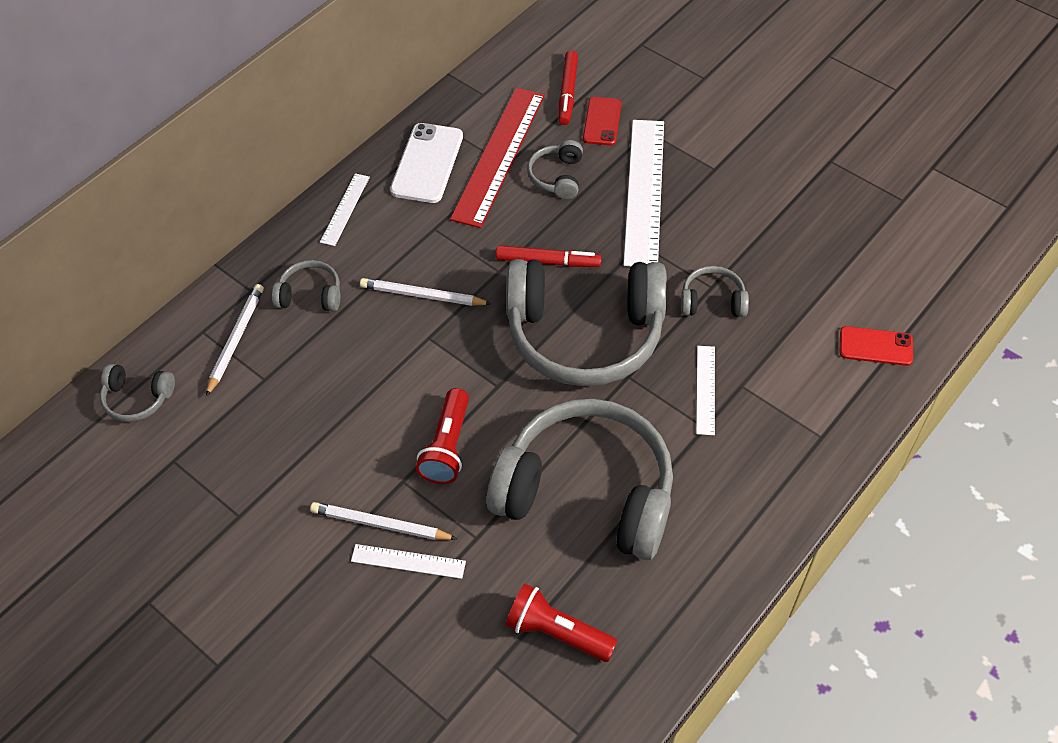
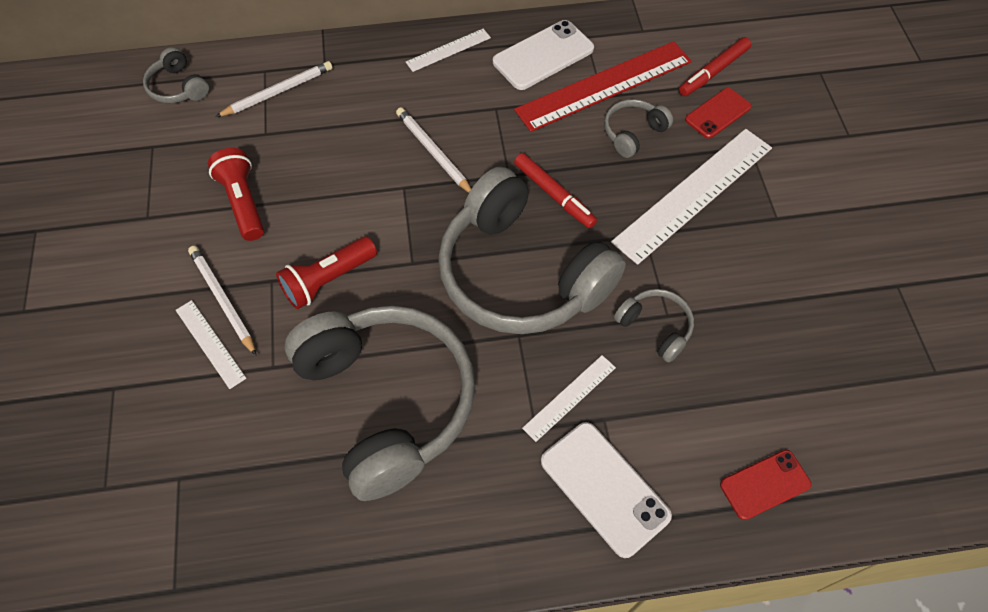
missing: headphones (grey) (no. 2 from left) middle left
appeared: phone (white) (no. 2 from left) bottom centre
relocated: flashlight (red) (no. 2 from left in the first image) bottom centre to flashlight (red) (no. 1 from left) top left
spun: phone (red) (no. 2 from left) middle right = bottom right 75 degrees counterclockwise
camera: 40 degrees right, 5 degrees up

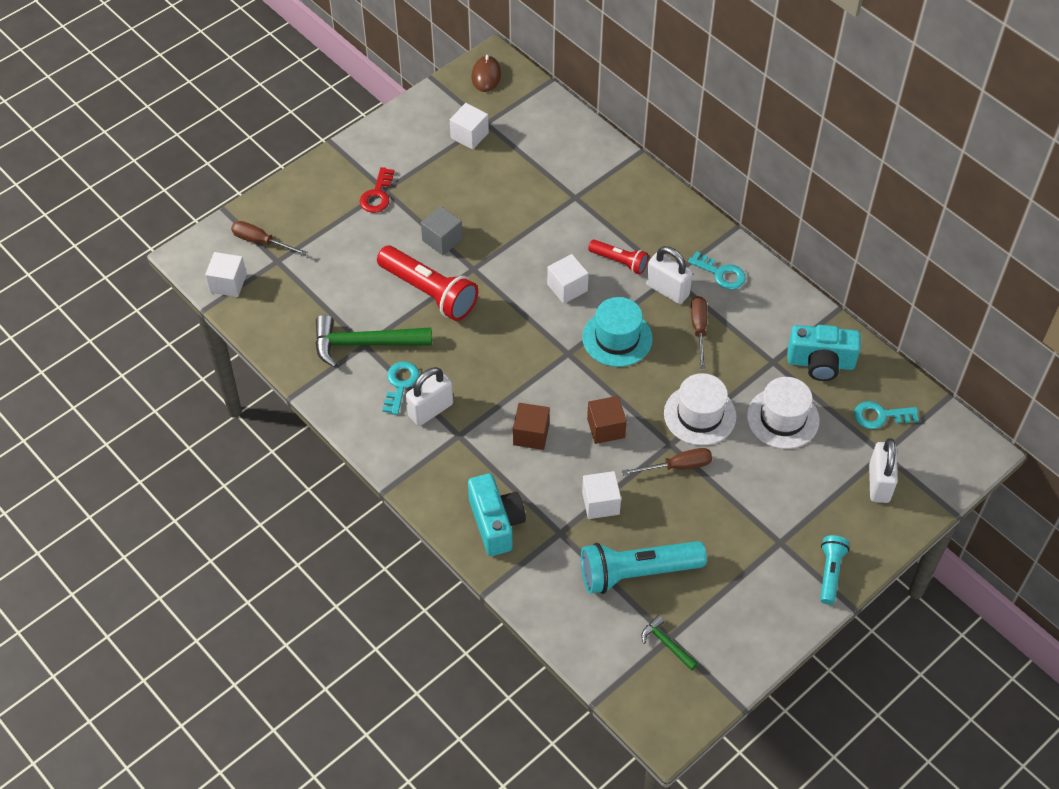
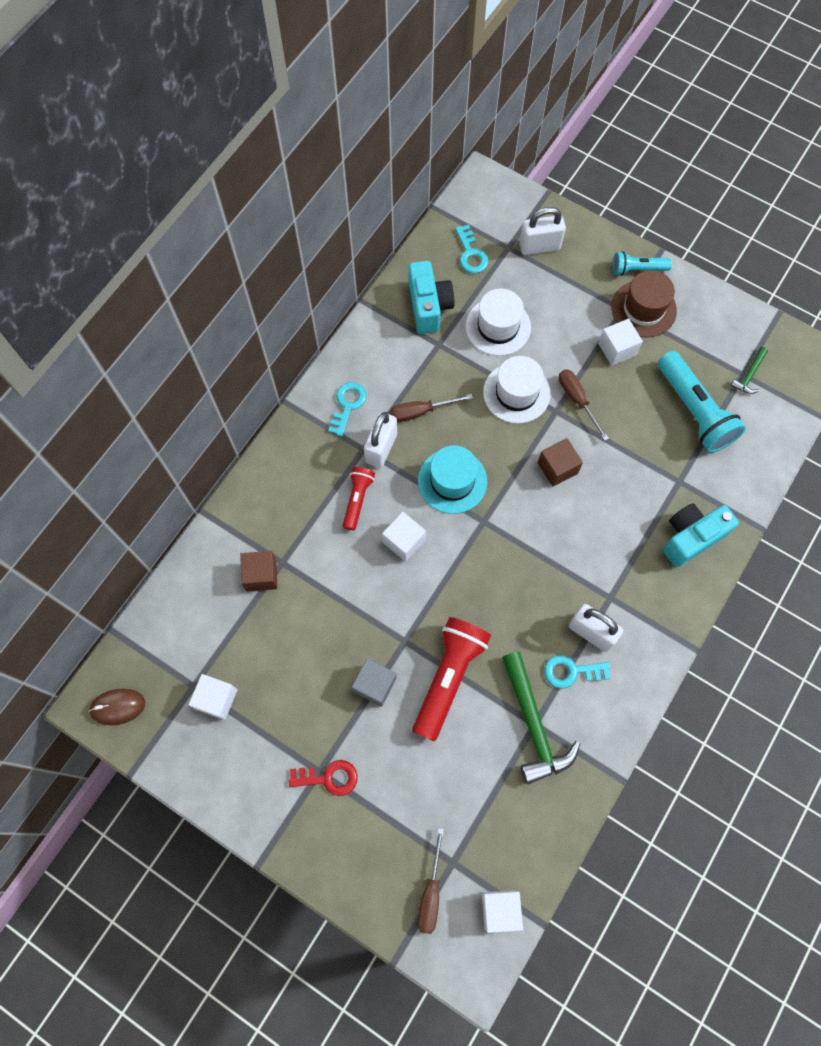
appeared: hat (brown) top right
relocated: cube (brown) (no. 1 from left) centre to middle left; cube (white) (no. 4 from left) centre to top right
camera: 105 degrees left, 15 degrees up

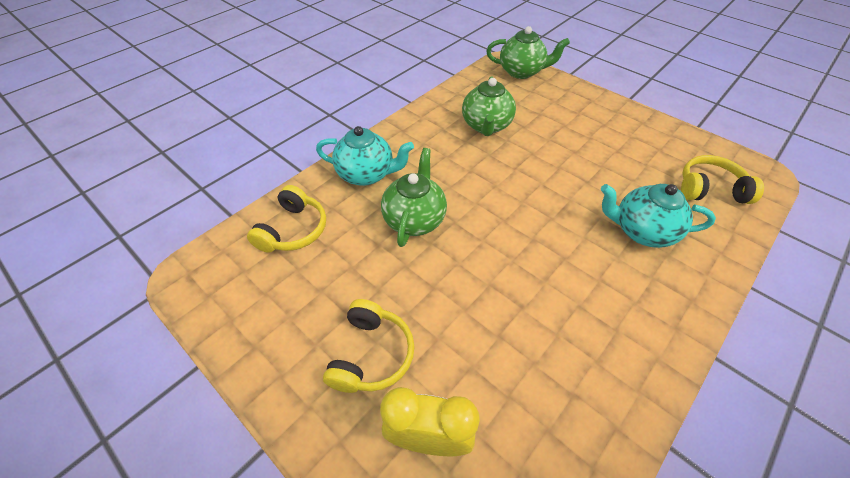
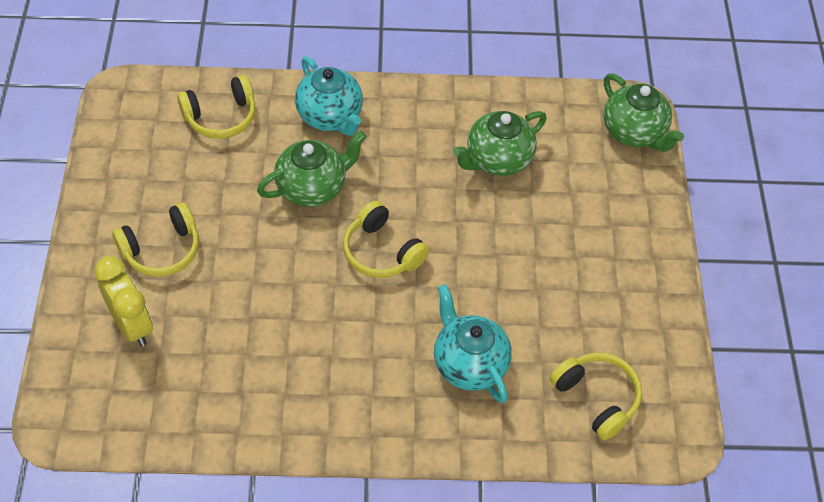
appeared: headphones (yellow) (no. 3 from left) centre
camera: 45 degrees right, 5 degrees up

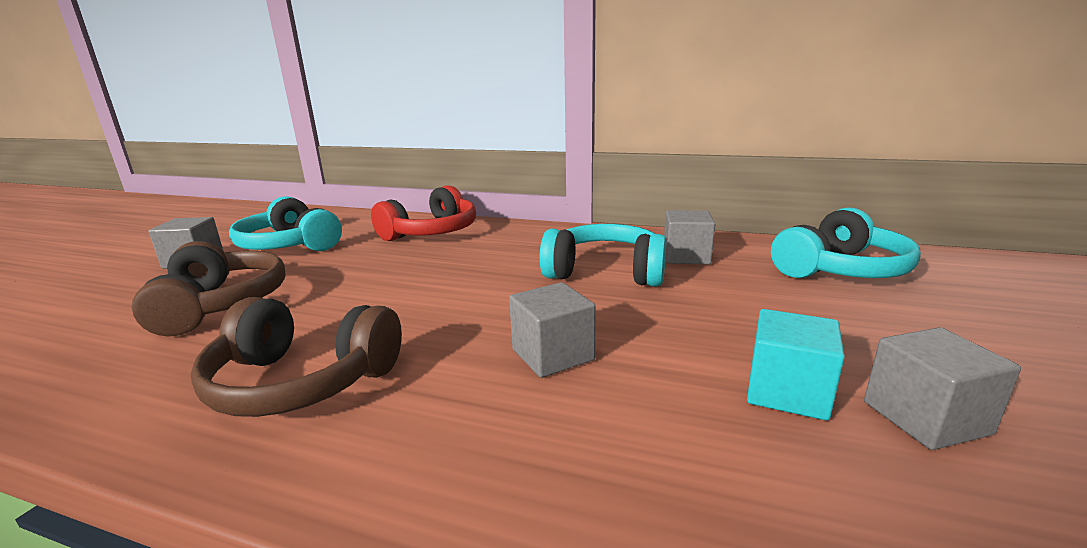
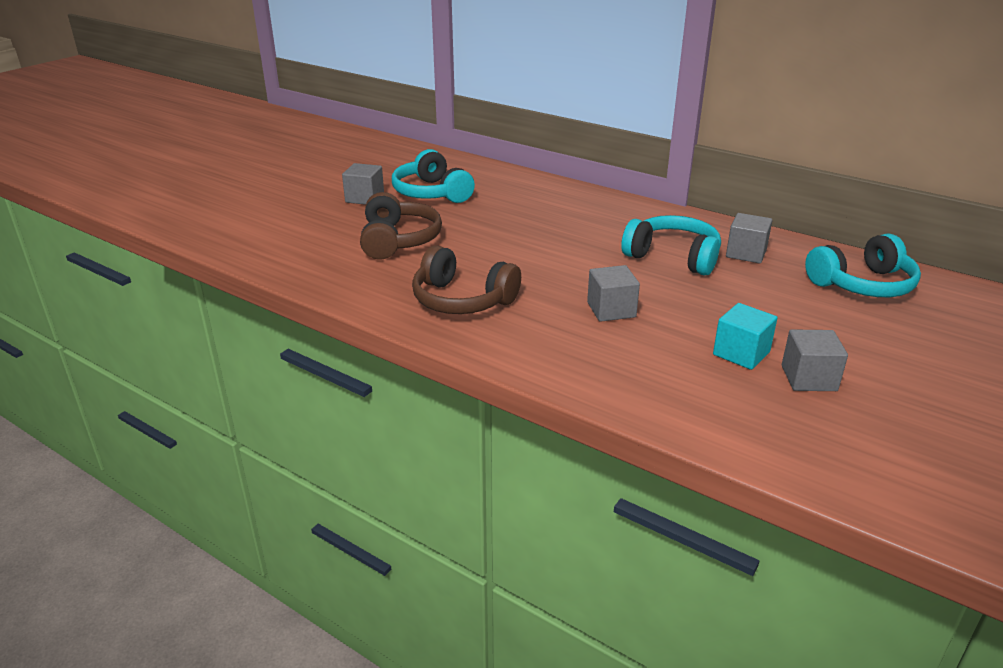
missing: headphones (red) centre
camera: 15 degrees right, 10 degrees up

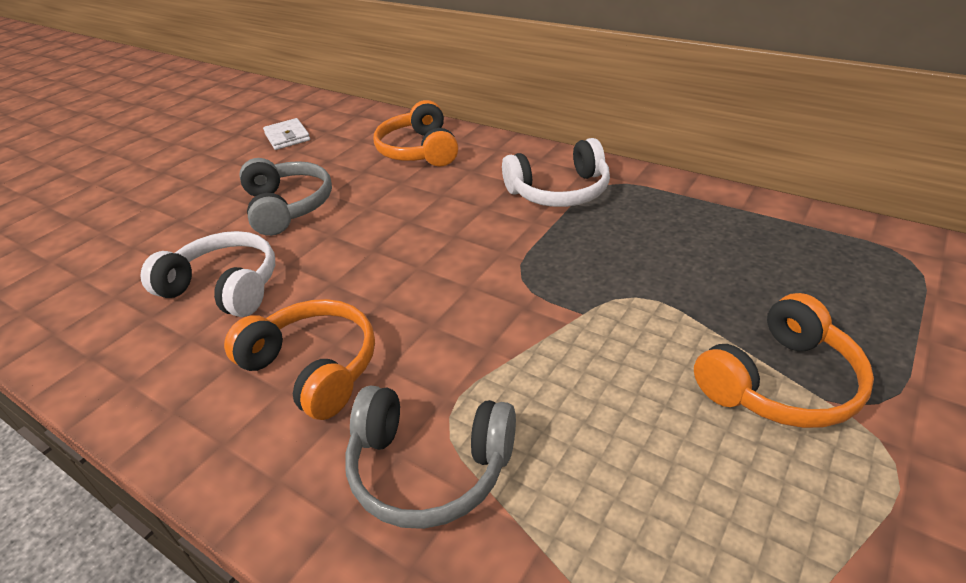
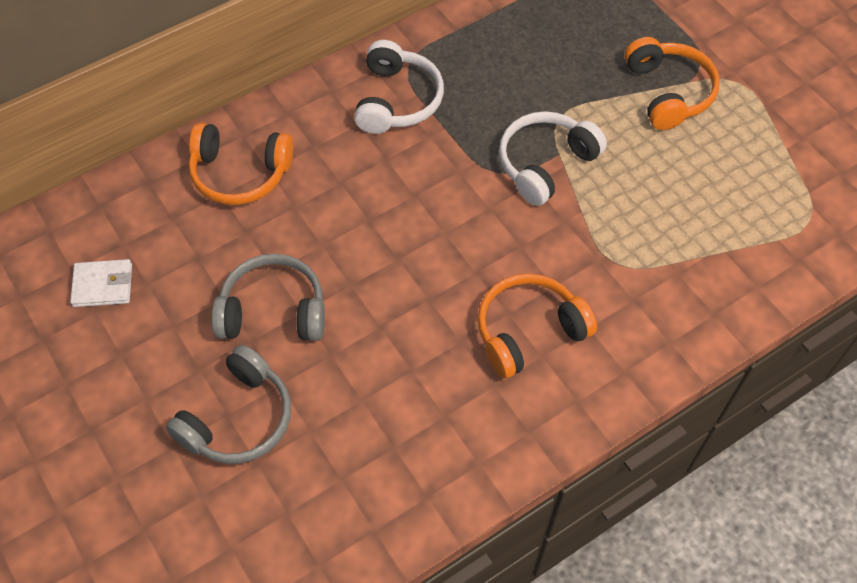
relocated: headphones (white) (no. 1 from left in the first image) middle left to headphones (white) (no. 2 from left) top centre; headphones (grey) (no. 2 from left in the first image) bottom centre to headphones (grey) (no. 1 from left) bottom left
camera: 70 degrees left, 20 degrees up

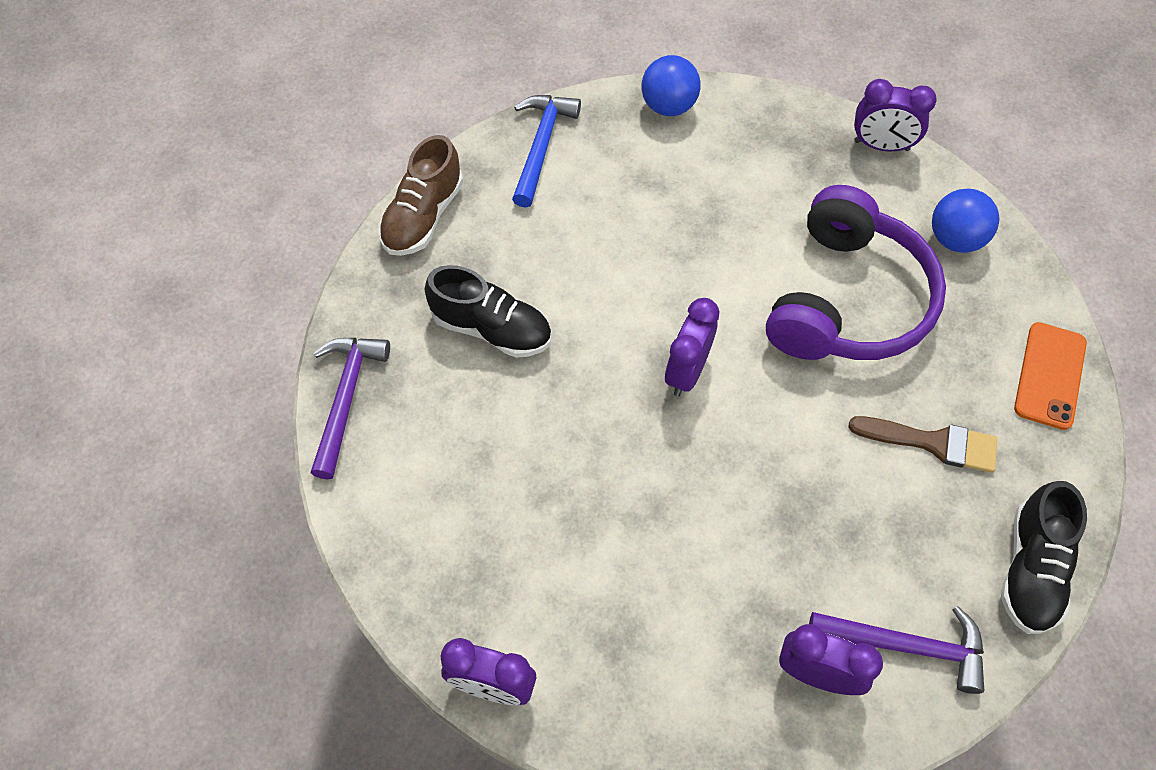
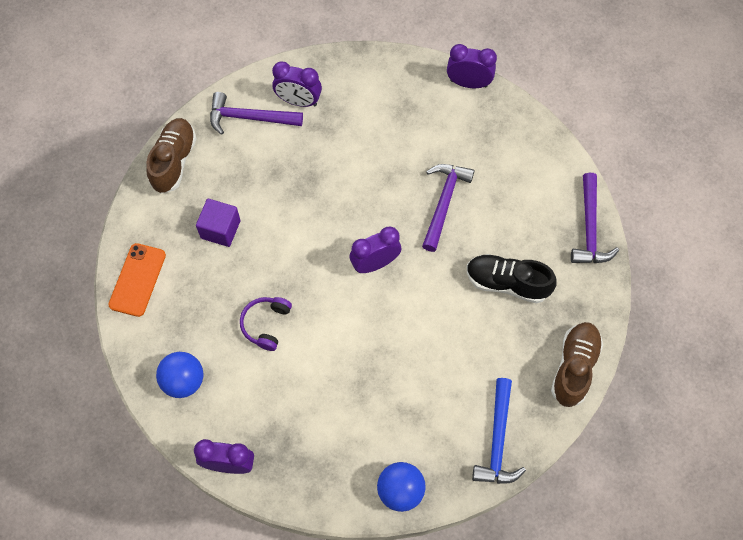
appeared: hammer (purple) (no. 2 from left) centre
exchanged: brush (brown) middle right to cube (purple) middle left
colour: shoe (black) (no. 2 from left) bottom right to shoe (brown) (no. 1 from left) top left
spun: clock (purple) (no. 2 from left in the first image) centre = centre 135 degrees counterclockwise
size: headphones (purple) middle right = centre x0.43
camera: 175 degrees right, 5 degrees up

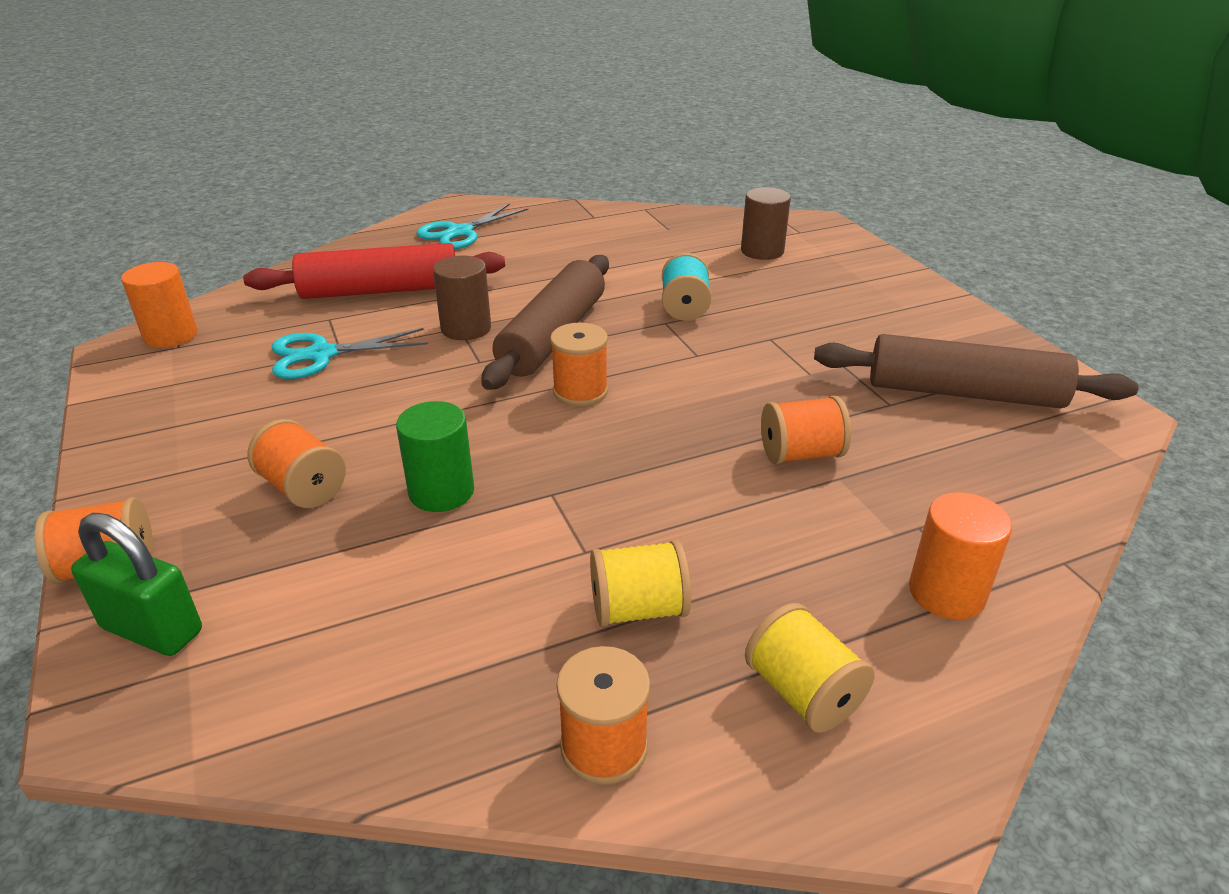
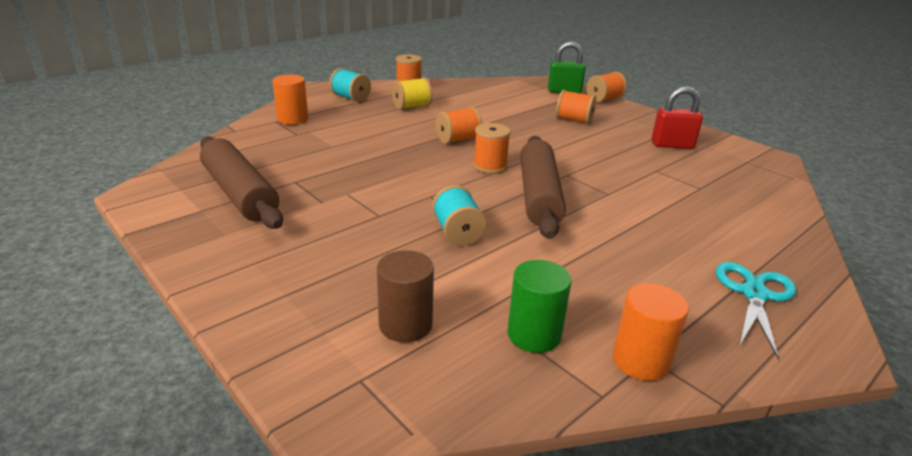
missing: rolling pin (red) top left; scissors (turquoise) (no. 1 from left) middle left; cylinder (brown) (no. 1 from left) centre
appeared: padlock (red) top right
relocated: cylinder (orange) (no. 1 from left in the first image) middle left to cylinder (orange) (no. 2 from left) bottom right; cylinder (green) centre to bottom centre; spool (orange) (no. 5 from left in the first image) centre to spool (orange) (no. 2 from left) top centre
colour: spool (yellow) (no. 2 from left) bottom centre to spool (turquoise) (no. 1 from left) top centre
spun: rolling pin (brown) (no. 2 from left in the first image) middle right = middle left 60 degrees clockwise
camera: 160 degrees right, 5 degrees down

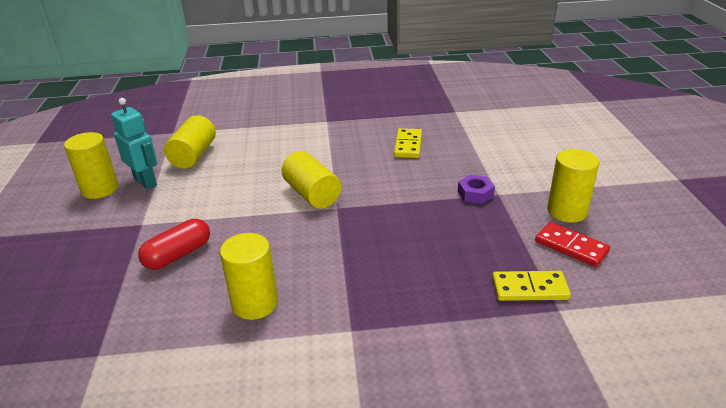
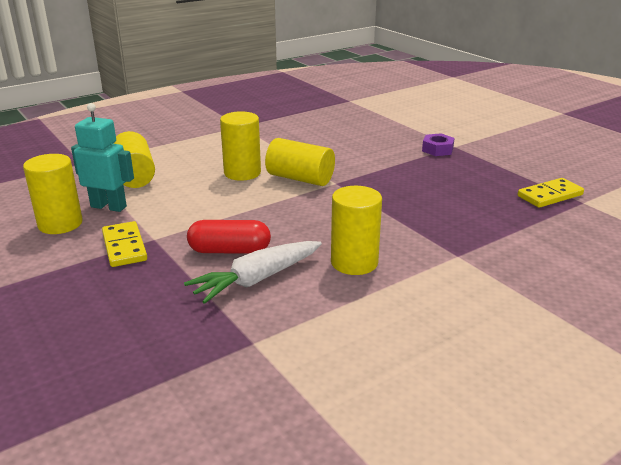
missing: domino (red) middle right
appeared: carrot (white) centre
relocated: domino (yellow) (no. 1 from left) centre to middle left; cylinder (yellow) (no. 5 from left in the first image) middle right to cylinder (yellow) (no. 3 from left) top centre
spun: capsule (red) middle left = centre 75 degrees clockwise
camera: 30 degrees left, 5 degrees down

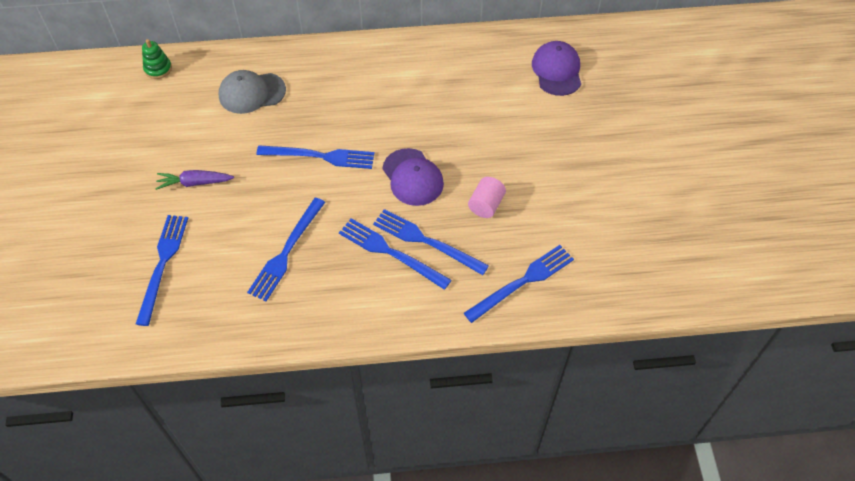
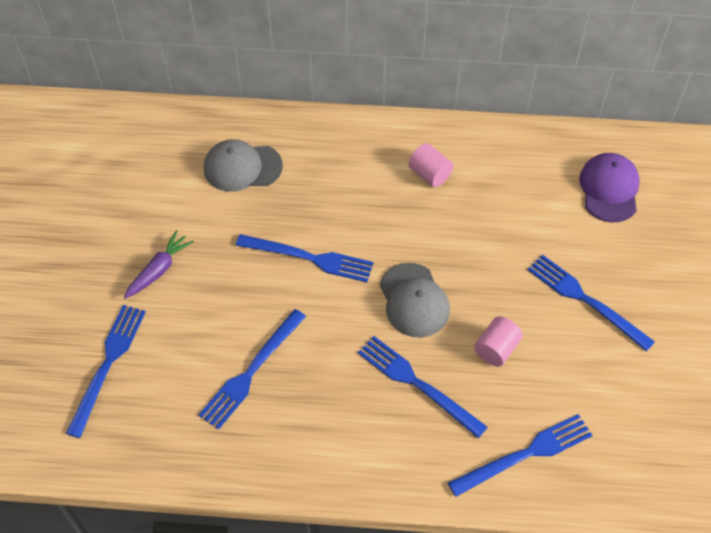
missing: stacking toy (green) top left
appeared: cylinder (pink) (no. 1 from left) top centre
relocated: fork (blue) (no. 4 from left in the first image) centre to fork (blue) (no. 6 from left) middle right
colour: cap (purple) (no. 1 from left) centre to cap (grey) (no. 2 from left) centre
spun: carrot (purple) middle left = middle left 120 degrees clockwise
camera: 10 degrees right, 0 degrees up

